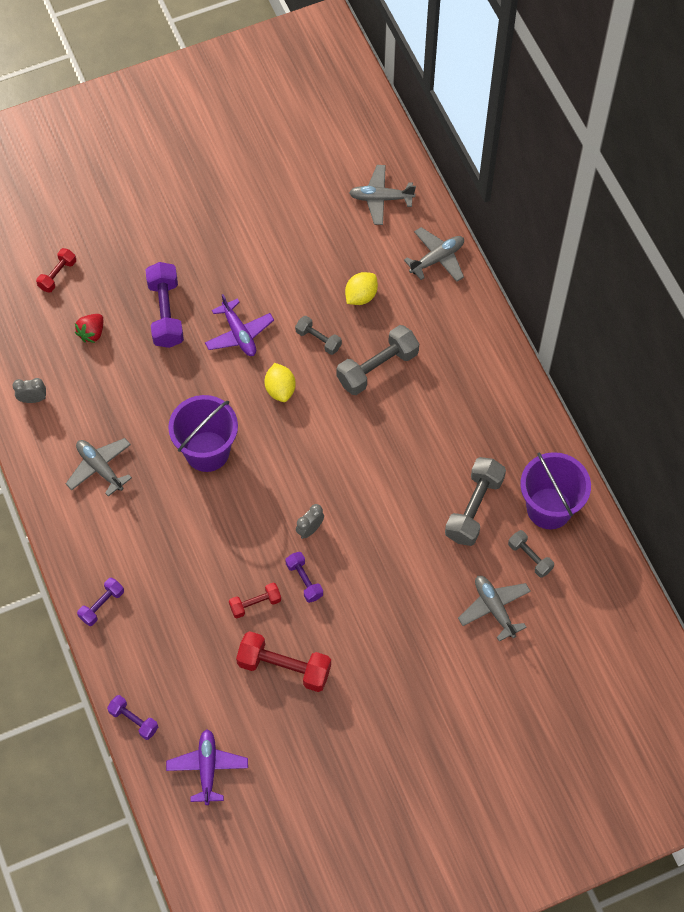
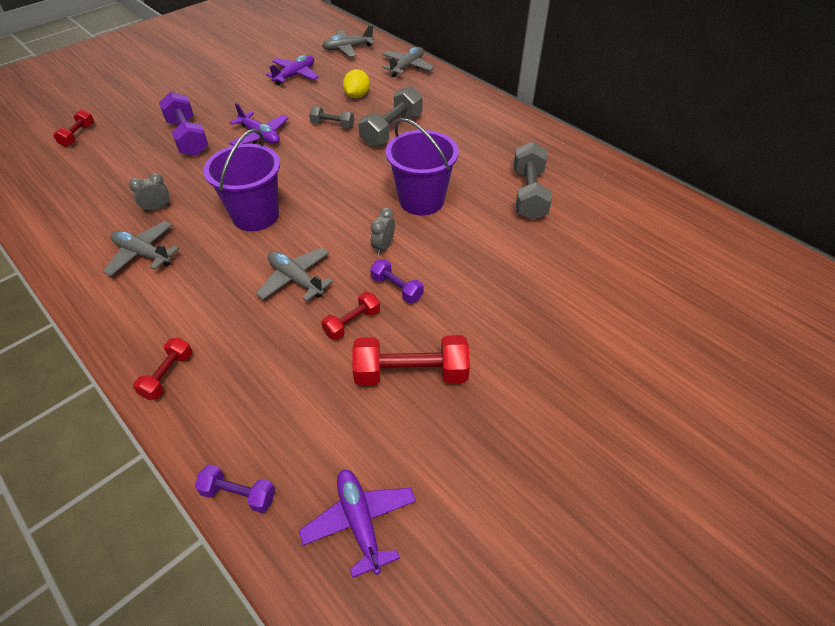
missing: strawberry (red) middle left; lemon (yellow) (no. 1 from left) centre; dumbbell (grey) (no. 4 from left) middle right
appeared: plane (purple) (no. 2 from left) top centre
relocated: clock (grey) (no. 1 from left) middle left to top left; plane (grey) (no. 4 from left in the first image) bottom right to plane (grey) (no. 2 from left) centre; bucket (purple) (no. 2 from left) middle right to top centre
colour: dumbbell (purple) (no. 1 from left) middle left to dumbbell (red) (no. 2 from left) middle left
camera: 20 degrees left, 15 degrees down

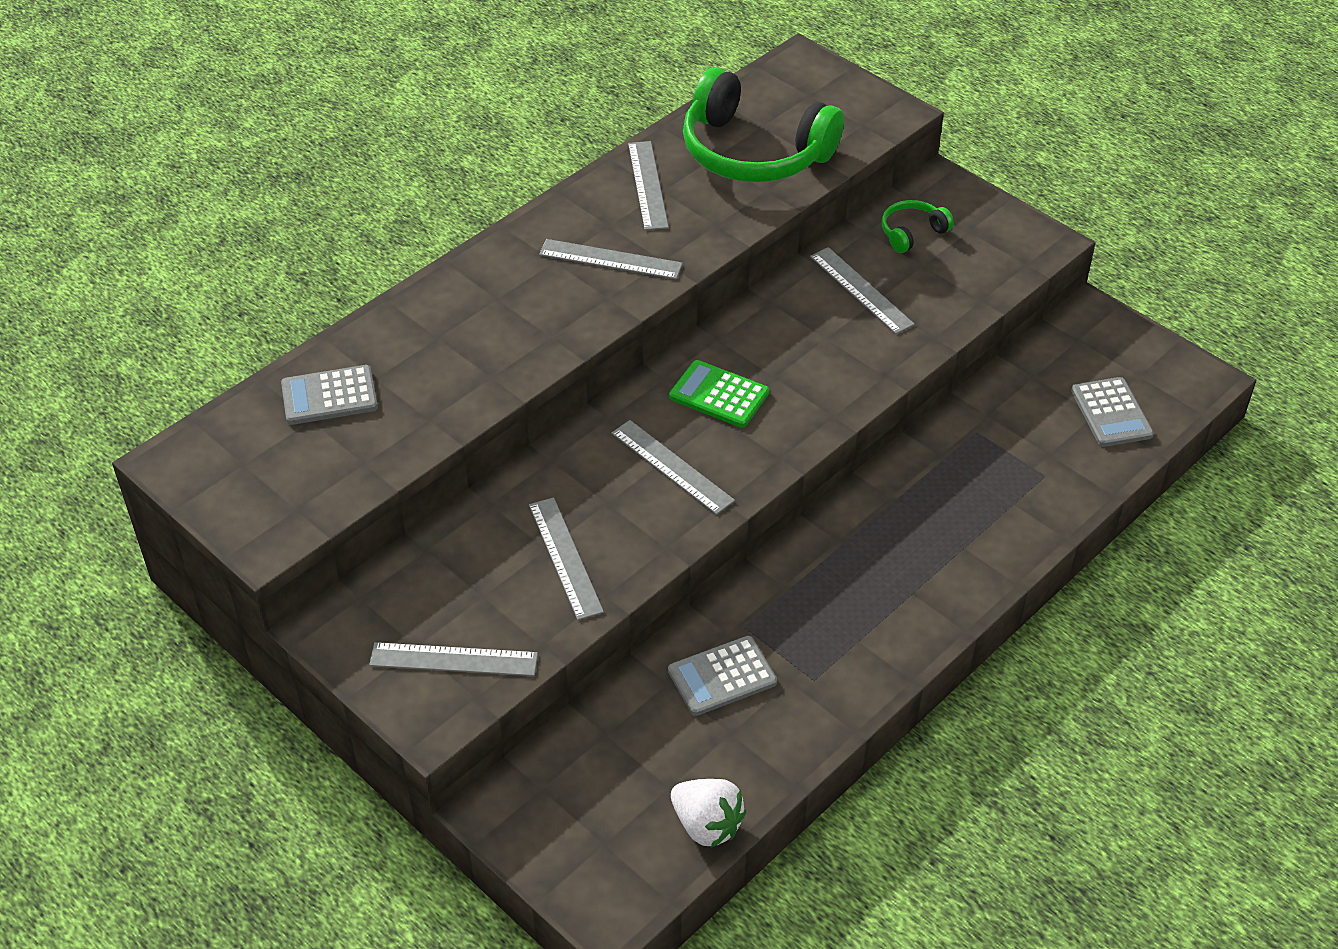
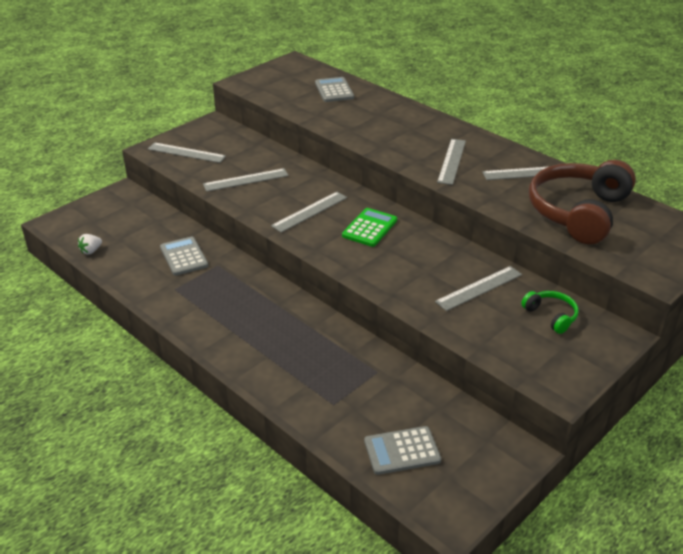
colour: headphones (green) (no. 1 from left) top centre to headphones (brown) middle right
spun: ruler (grey) (no. 1 from left) bottom centre = top left 75 degrees counterclockwise
size: strawberry (white) bottom centre = middle left x0.59
camera: 90 degrees right, 10 degrees down

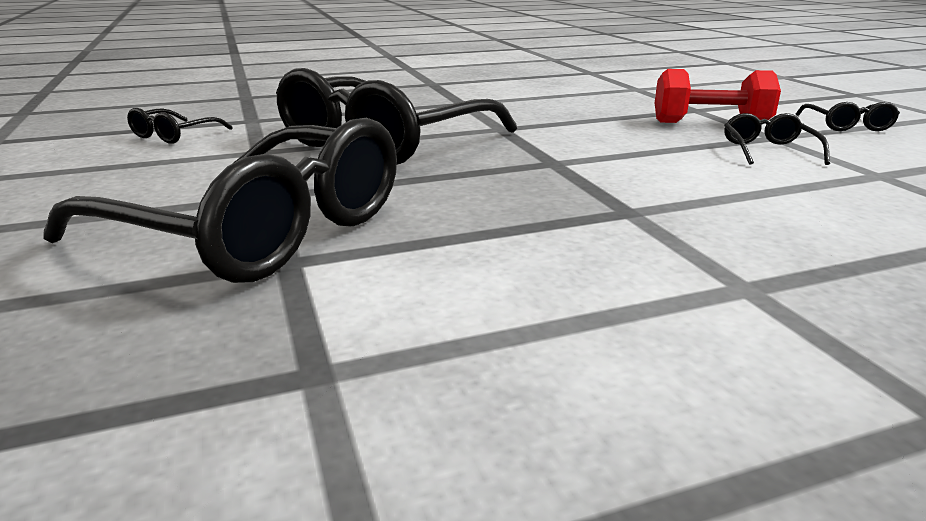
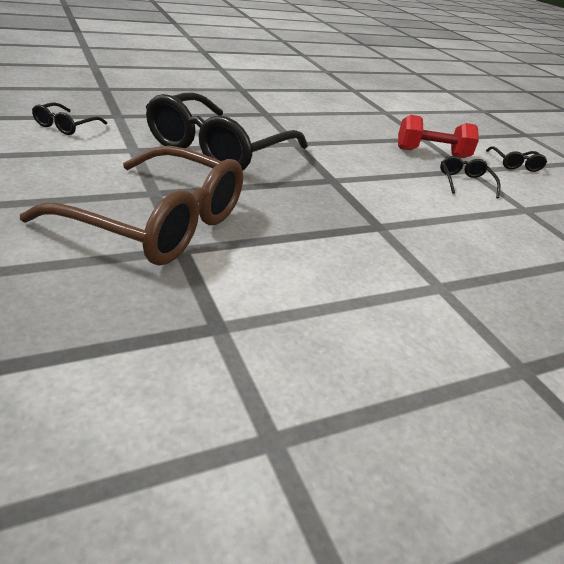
colour: glasses (black) (no. 2 from left) middle left to glasses (brown) middle left
camera: 10 degrees left, 10 degrees up

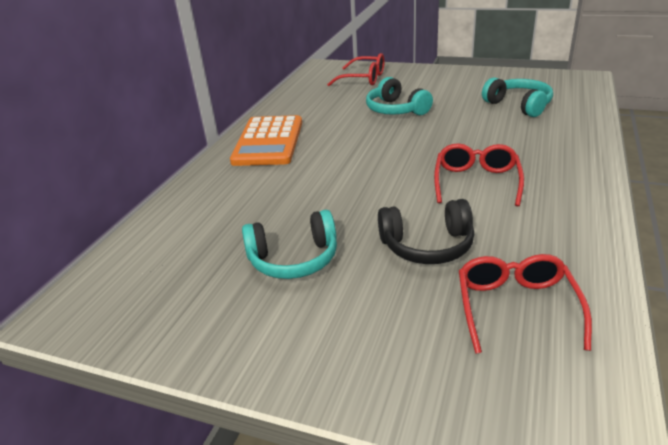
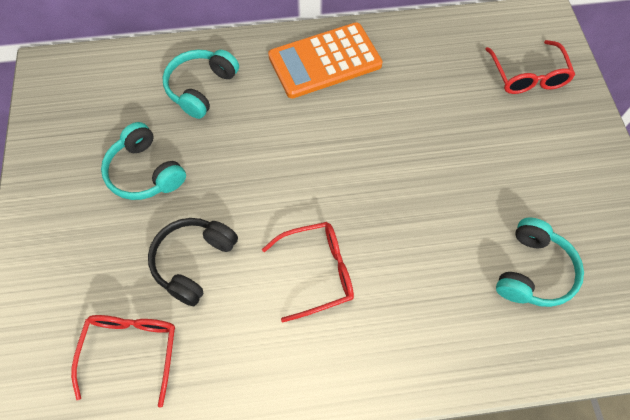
relocated: headphones (turquoise) (no. 2 from left) top centre to top left
spun: headphones (black) centre = middle left 60 degrees clockwise; glasses (red) (no. 3 from left in the first image) bottom right = bottom left 60 degrees counterclockwise
camera: 60 degrees right, 30 degrees up

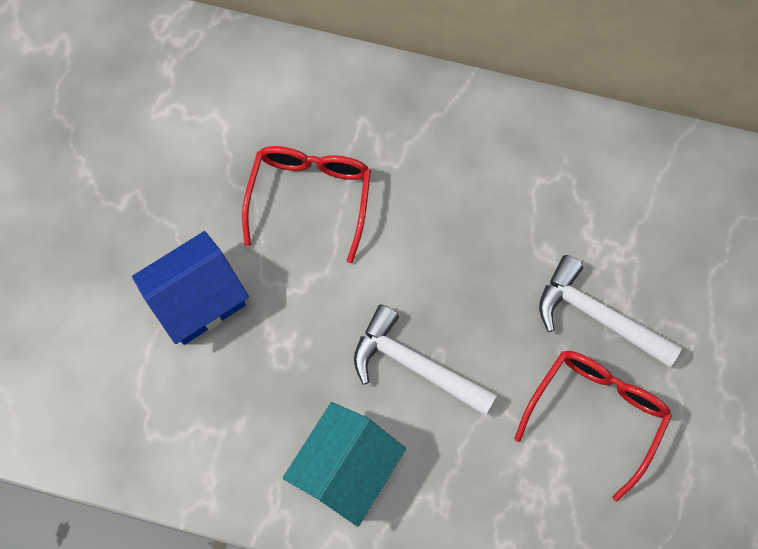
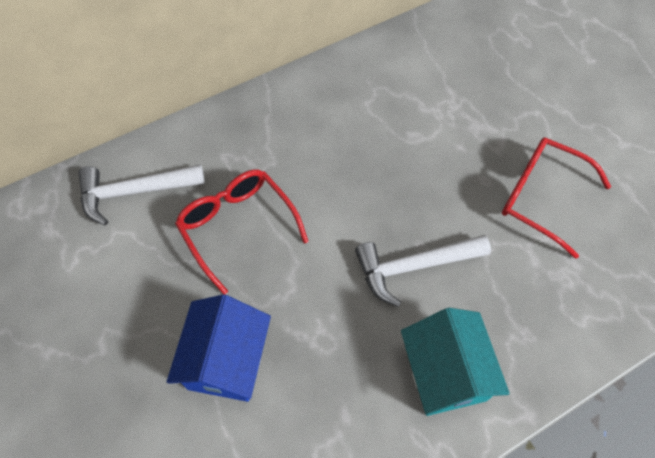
relocated: hammer (white) (no. 2 from left in the first image) middle right to hammer (white) (no. 1 from left) middle left
spun: glasses (red) (no. 2 from left) bottom right = middle right 45 degrees counterclockwise
camera: 45 degrees left, 10 degrees down

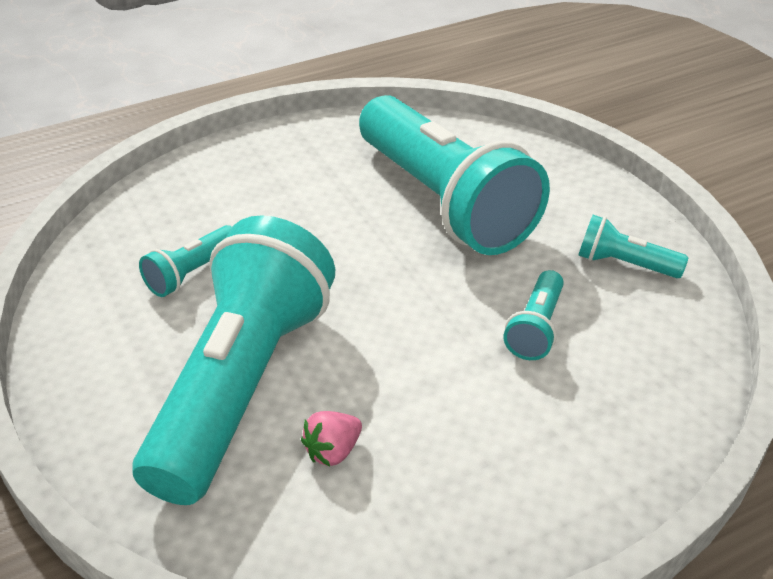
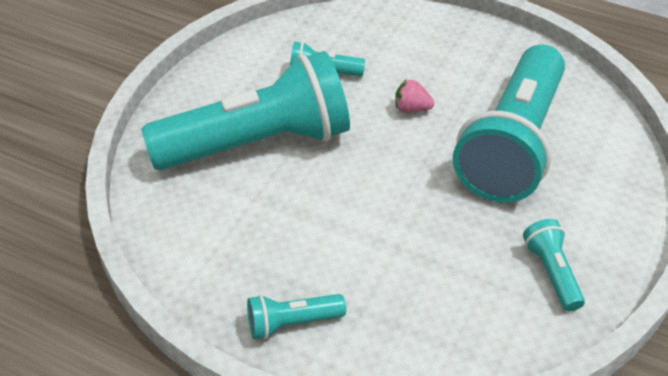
relocated: strawberry (pink) bottom centre to top centre; flashlight (turquoise) (no. 4 from left in the first image) middle right to flashlight (turquoise) (no. 2 from left) bottom centre
camera: 55 degrees right, 5 degrees up

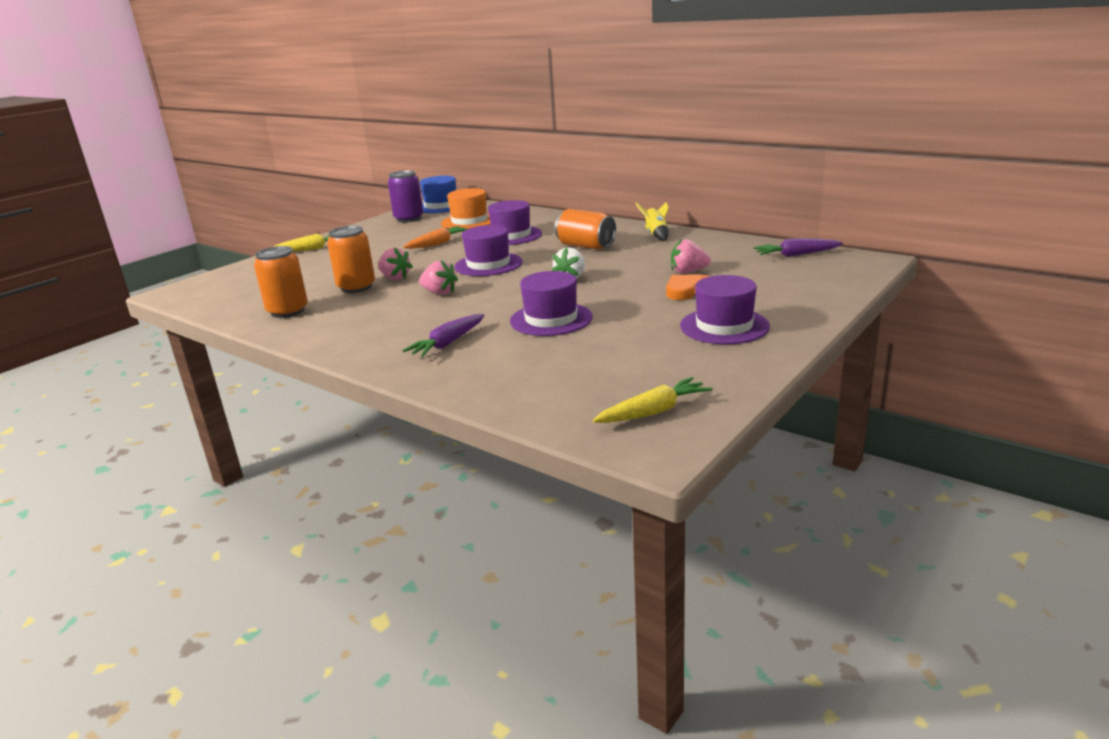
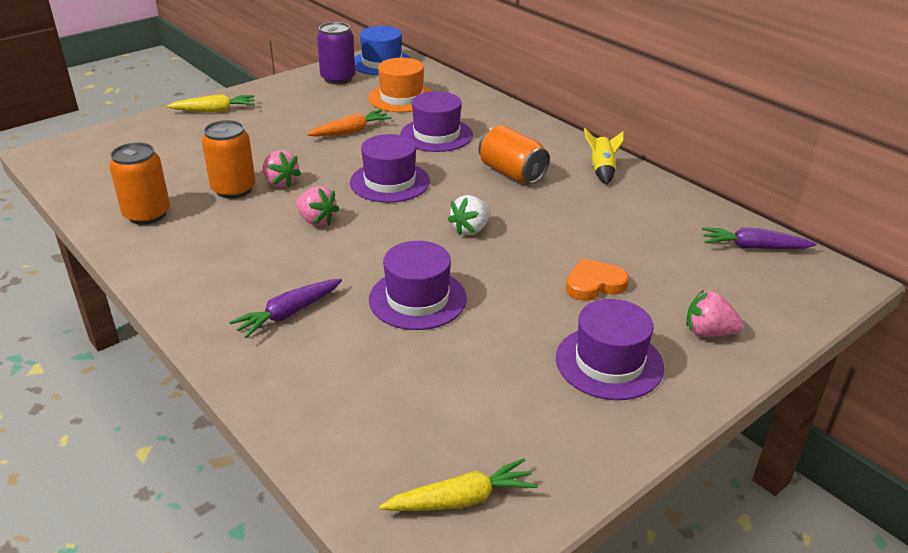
relocated: strawberry (pink) (no. 3 from left) centre to middle right
camera: 10 degrees right, 10 degrees up

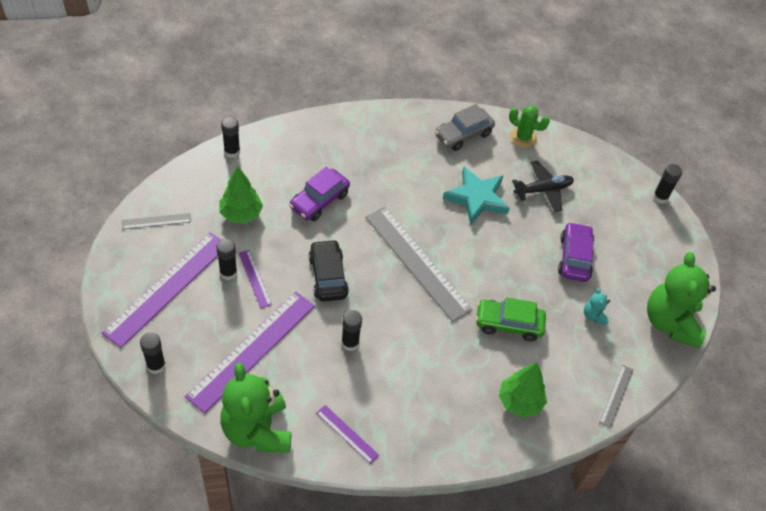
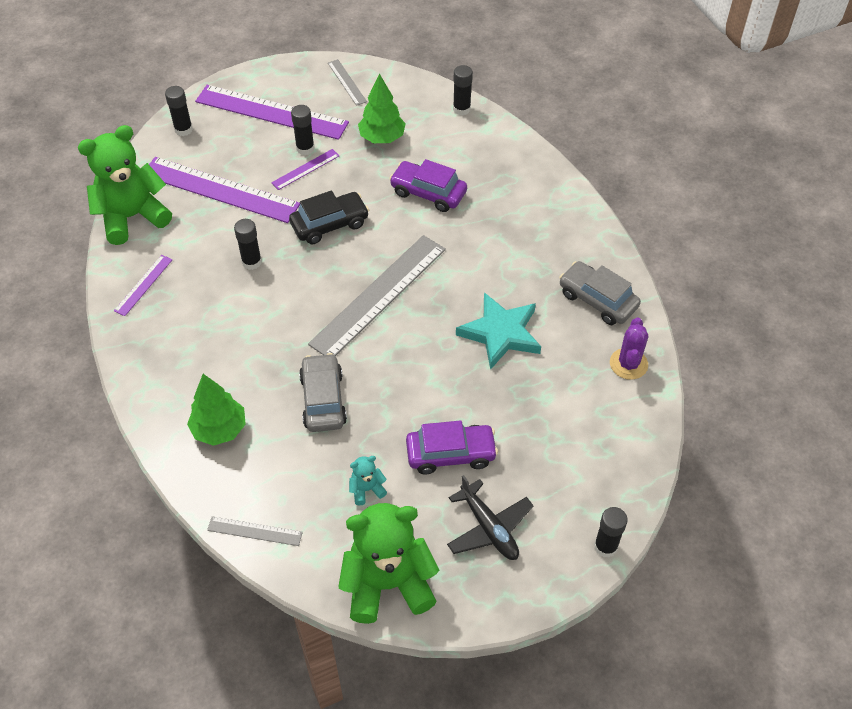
relocated: plane (black) middle right to bottom centre
colour: car (green) centre to car (grey) (no. 1 from left) centre; cactus (green) top right to cactus (purple) middle right
camera: 80 degrees right, 0 degrees up

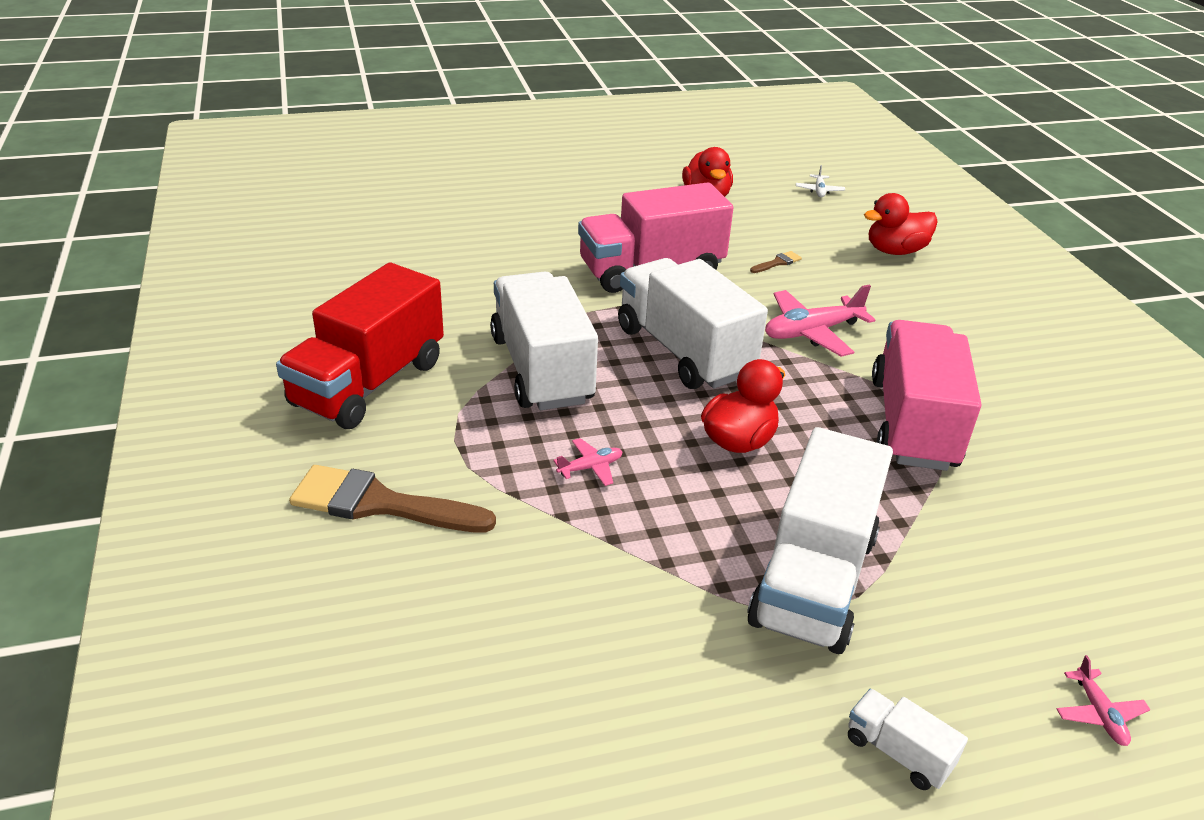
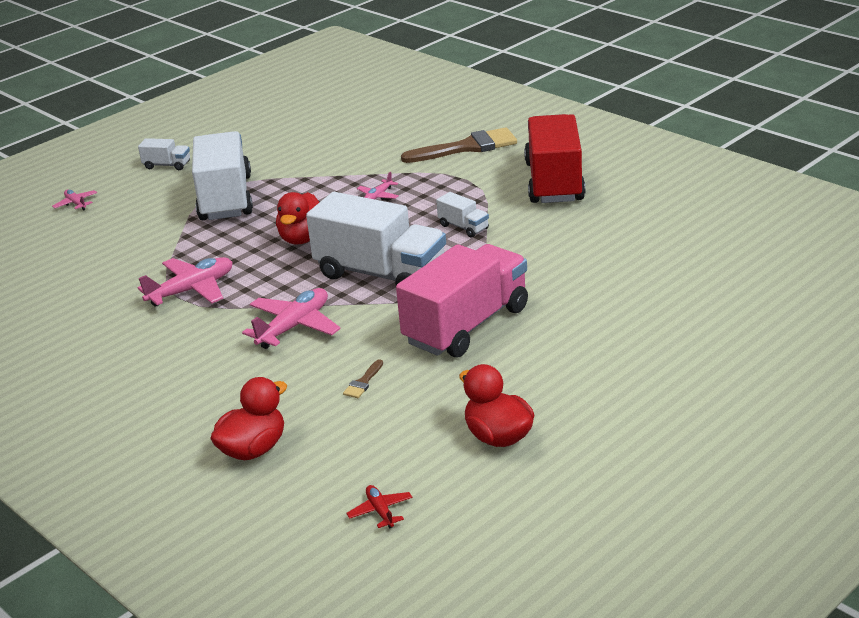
exchanged: truck (pink) (no. 2 from left) middle right to plane (pink) (no. 2 from left) middle left
colour: plane (white) top right to plane (red) bottom centre
size: truck (white) (no. 1 from left in the first image) centre = centre x0.43
camera: 155 degrees right, 5 degrees down

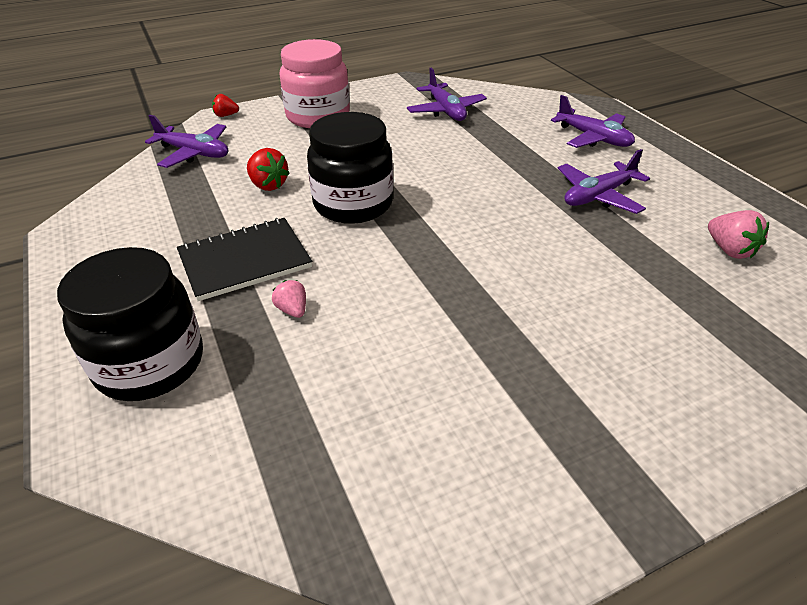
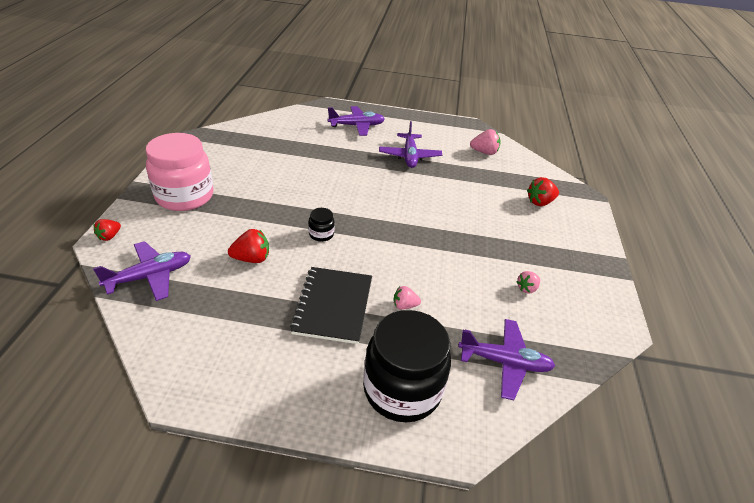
appeared: strawberry (pink) (no. 3 from left) middle right; strawberry (red) (no. 3 from left) middle right
relocated: plane (purple) (no. 2 from left in the first image) top centre to plane (purple) (no. 4 from left) bottom right
size: jar (black) (no. 2 from left in the first image) top centre = centre x0.42
camera: 60 degrees left, 0 degrees up

